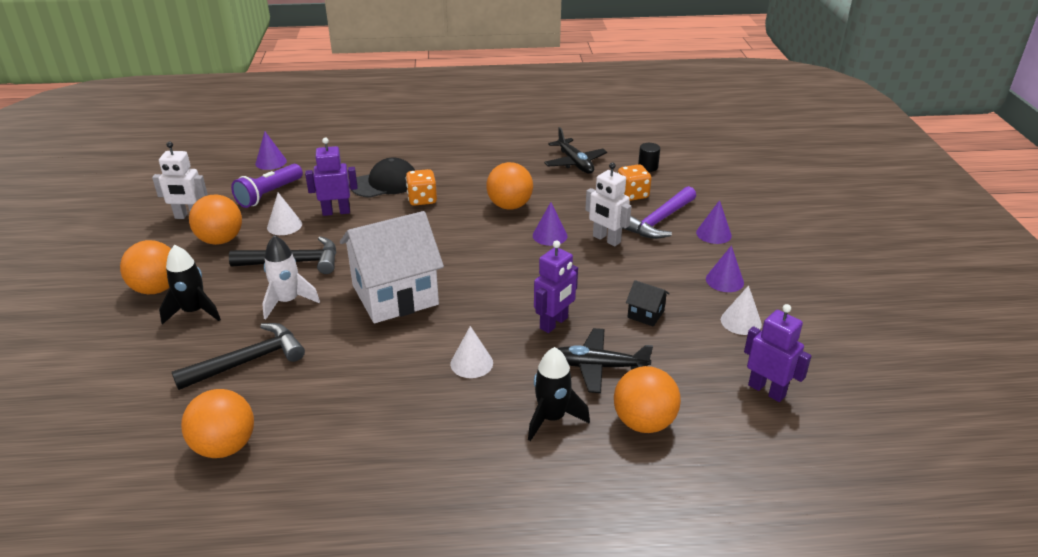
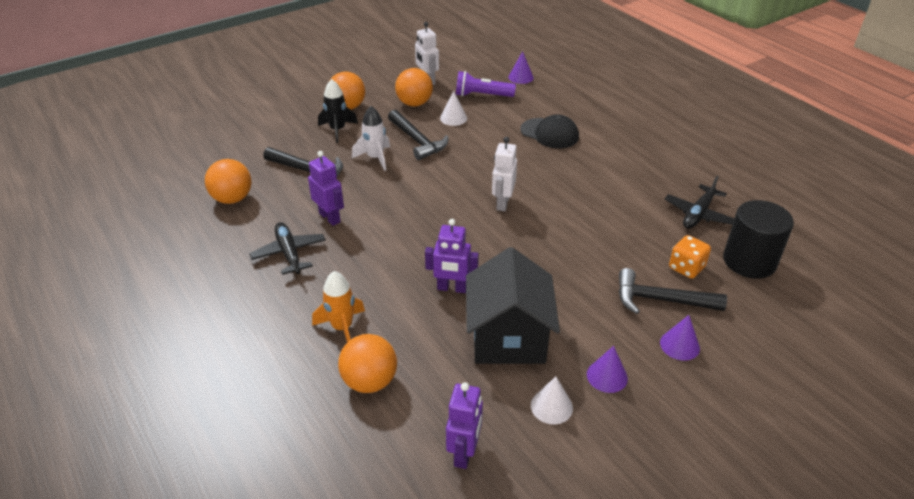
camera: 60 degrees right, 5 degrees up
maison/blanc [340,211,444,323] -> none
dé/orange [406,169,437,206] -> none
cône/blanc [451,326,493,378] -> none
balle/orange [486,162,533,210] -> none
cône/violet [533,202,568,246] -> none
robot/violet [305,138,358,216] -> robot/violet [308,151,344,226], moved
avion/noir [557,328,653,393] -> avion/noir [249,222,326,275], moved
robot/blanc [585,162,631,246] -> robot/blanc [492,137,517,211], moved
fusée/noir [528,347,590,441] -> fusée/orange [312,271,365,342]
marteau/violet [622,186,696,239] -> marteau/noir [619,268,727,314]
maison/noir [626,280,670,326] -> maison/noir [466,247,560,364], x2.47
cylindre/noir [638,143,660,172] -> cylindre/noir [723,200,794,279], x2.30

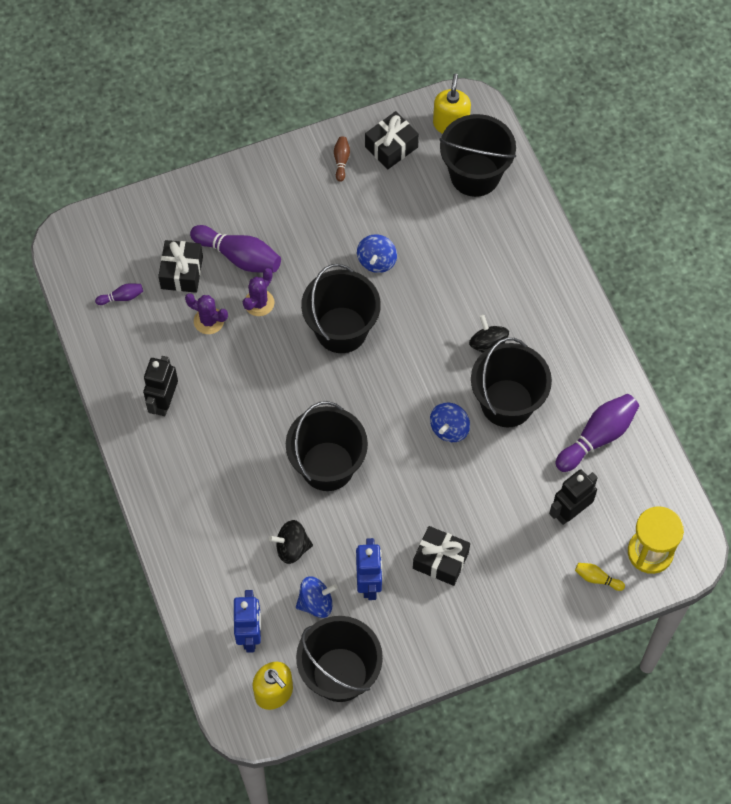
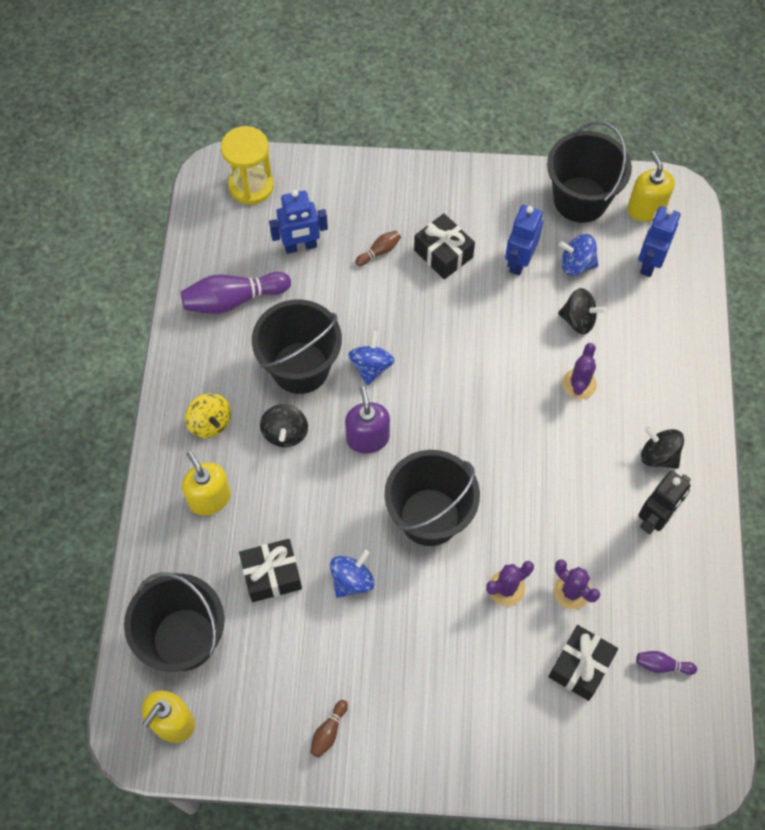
camera: 155 degrees left, 0 degrees up
quille/violet [190,225,281,272] -> none
seau/noir [286,401,368,491] -> none
quille/jaune [575,563,625,591] -> none
none -> distributeur de savon/jaune [182,451,231,516]
none -> toupie/jaune [185,393,231,438]
none -> distributeur de savon/violet [345,387,390,454]
none -> quille/marron [355,231,401,266]
none -> cactus/violet [562,343,597,399]
none -> toupie/noir [641,426,684,469]
cadeau/noir [365,111,419,170] -> cadeau/noir [239,539,302,602], moved
robot/noir [549,469,598,525] -> robot/bleu [269,190,328,254]
toupie/bleu [430,403,470,442] -> toupie/bleu [348,331,395,386], 45 degrees counterclockwise

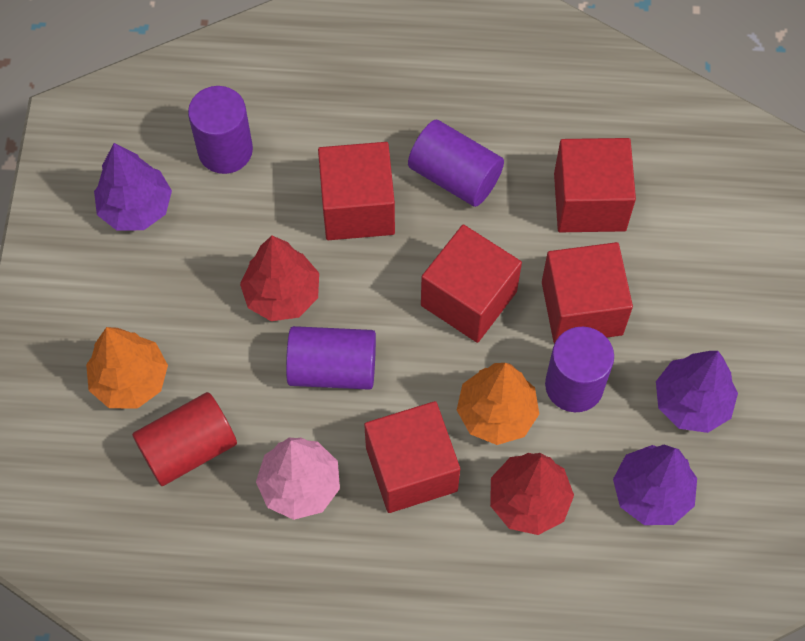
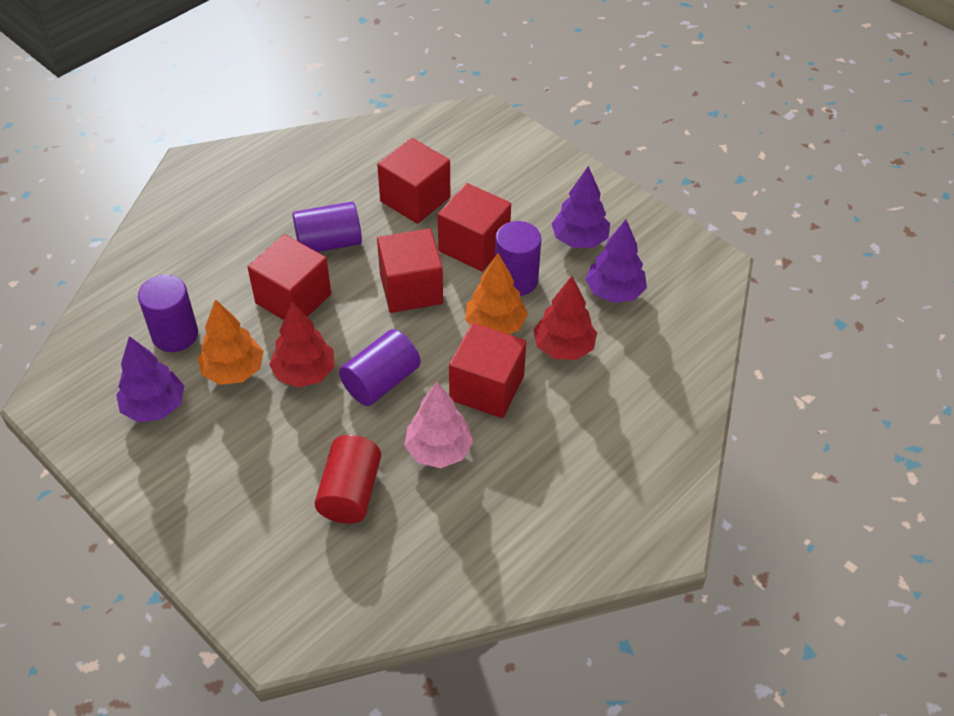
camera: 50 degrees left, 15 degrees down
arbre/orange [86,327,168,409] -> arbre/orange [198,299,264,385], moved

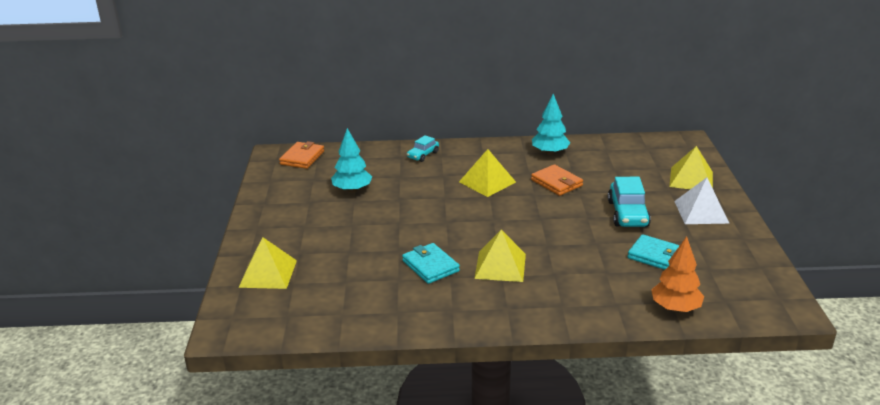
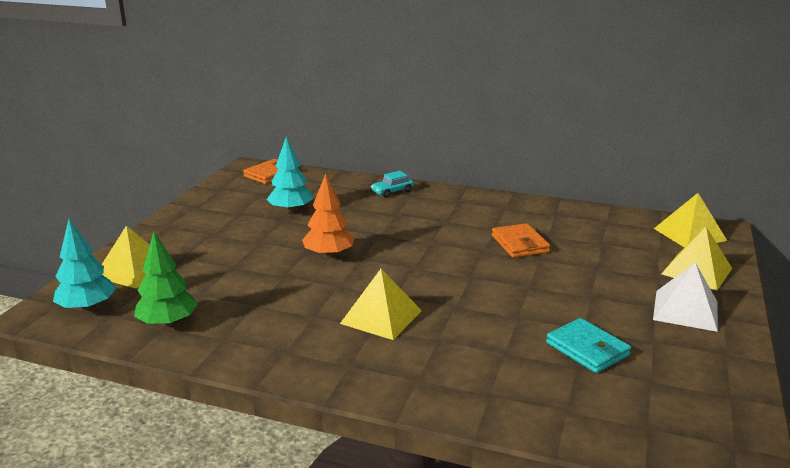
camera: 20 degrees right, 5 degrees down
portefeuille/turquoise [402,243,460,284] -> none
voiture/turquoise [608,177,651,227] -> none
none -> arbre/vert [134,232,198,327]
pyramide/jaune [459,149,516,197] -> pyramide/jaune [654,193,727,247], moved
arbre/turquoise [532,94,570,155] -> arbre/turquoise [53,219,116,312], moved
arbre/orange [651,236,704,312] -> arbre/orange [302,174,354,258], moved

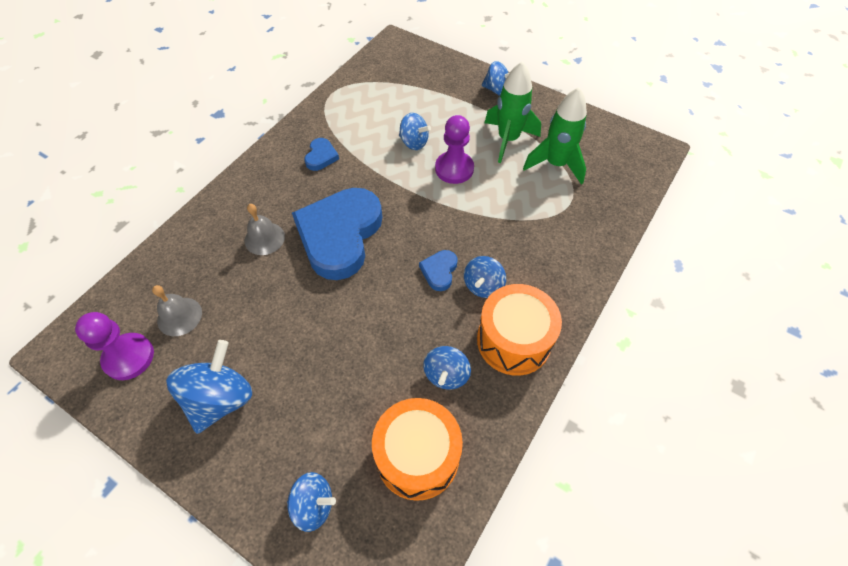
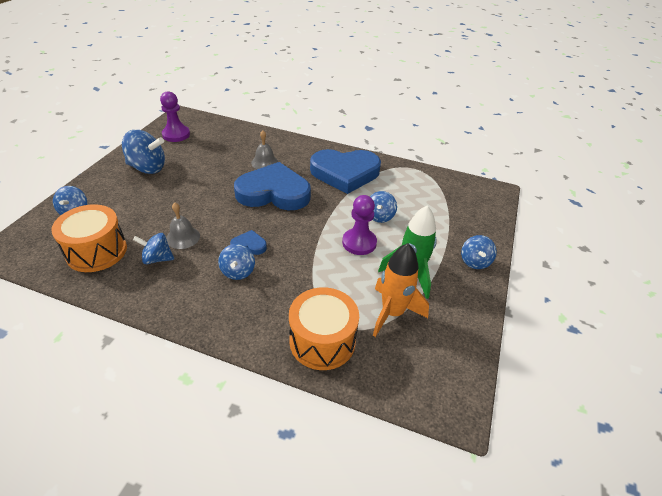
camera: 75 degrees right, 15 degrees down
cloche/gris [152,285,202,336] -> cloche/gris [166,203,200,249], moved
tambour/orange [477,284,562,376] -> tambour/orange [289,287,359,370], moved
fusée/vert [523,87,587,185] -> fusée/orange [373,243,429,337]
toupie/bleu [464,256,506,298] -> toupie/bleu [218,244,255,280], 105 degrees counterclockwise
cœur/bleu [304,138,339,171] -> cœur/bleu [310,149,381,194], x2.39

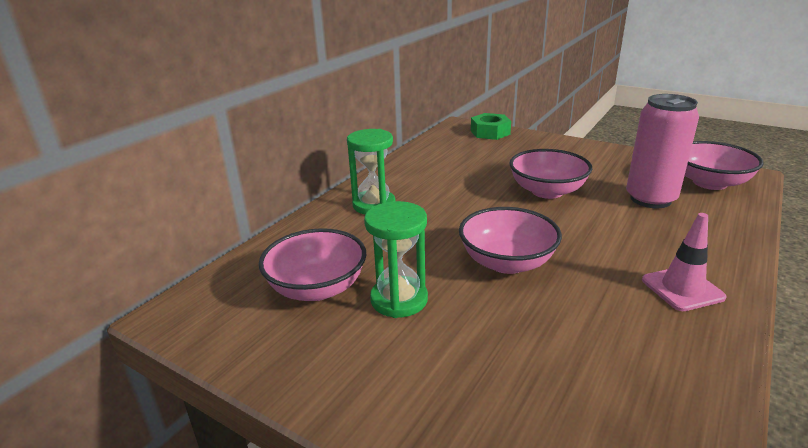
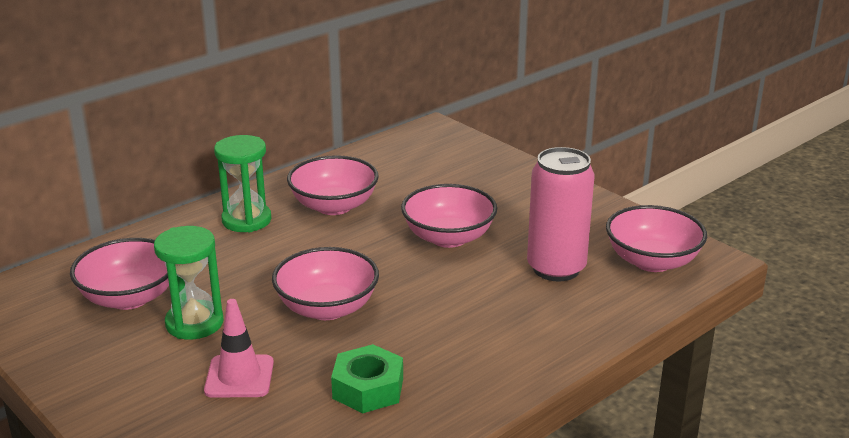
camera: 15 degrees right, 0 degrees up
none -> bol/rose [287,155,379,215]
écrou/vert [471,113,511,140] -> écrou/vert [331,344,403,413], moved
cône de chantier/rose [642,213,727,311] -> cône de chantier/rose [204,299,274,398], moved

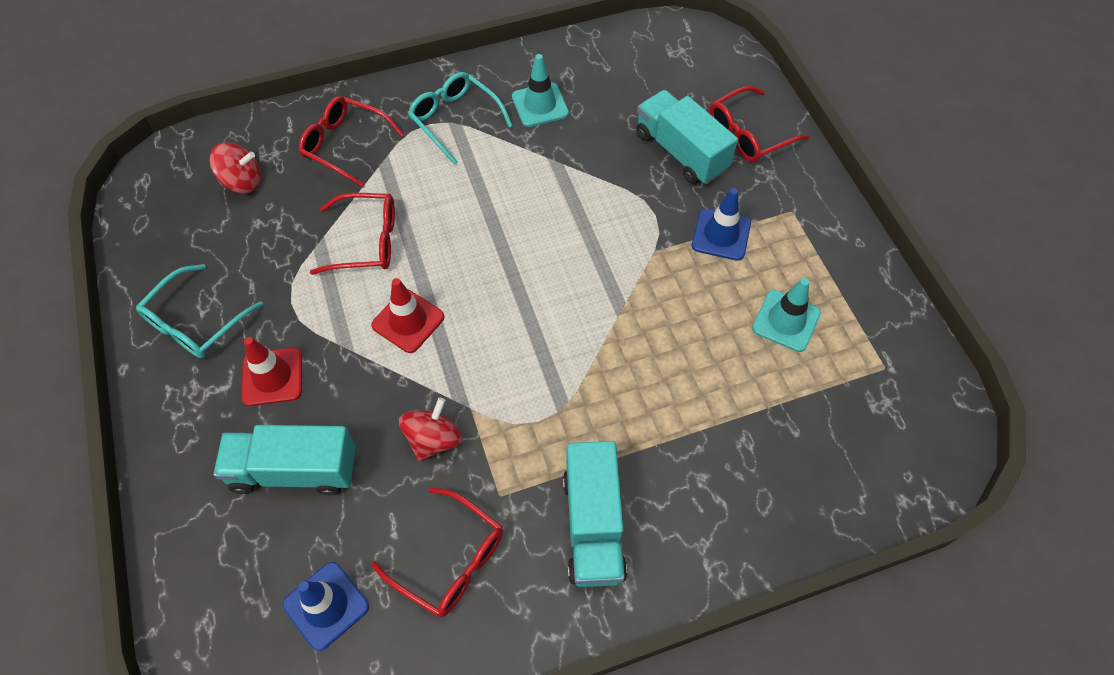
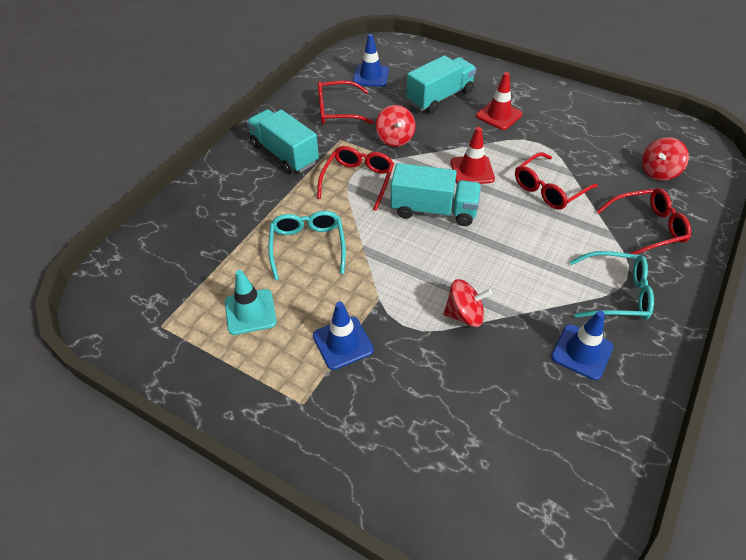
camera: 140 degrees right, 10 degrees down
none -> toupie/rouge [443,279,492,327]
lunettes/turquoise [136,264,263,358] -> lunettes/turquoise [268,211,346,280], moved
camion/turquoise [636,90,738,184] -> camion/turquoise [391,163,481,226], moved
lunettes/rouge [710,86,810,162] -> lunettes/rouge [317,146,394,211], moved
cône de chantier/turquoise [512,54,569,127] -> cône de chantier/bleu [551,311,613,380]

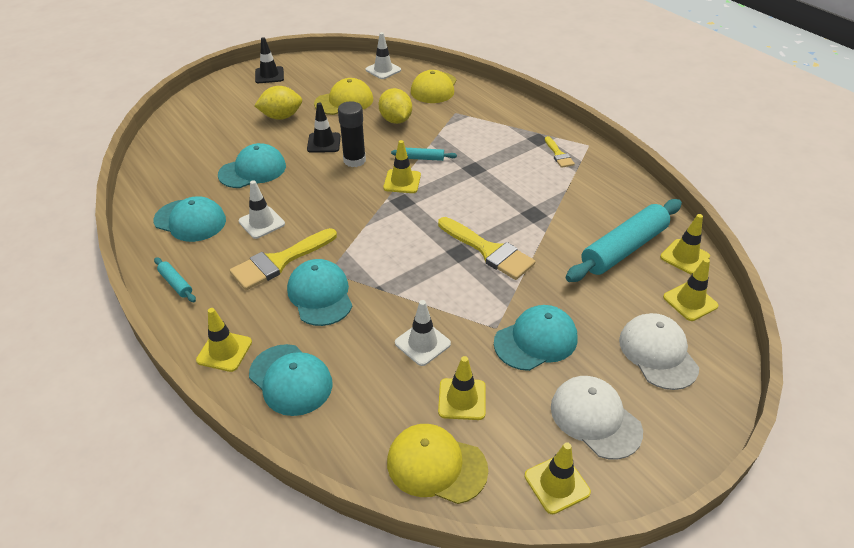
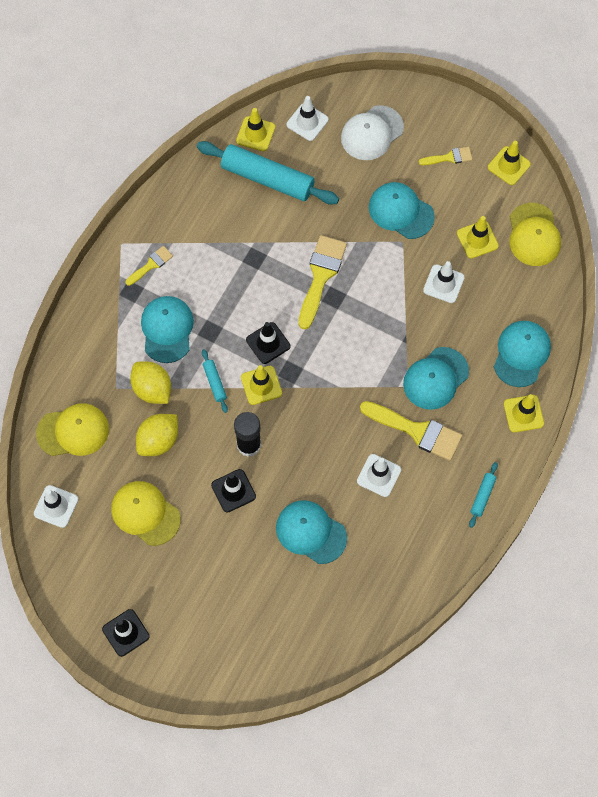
camera: 115 degrees left, 25 degrees up
none -> cône de chantier/noir [246,322,290,364]
casquette/turquoise [154,196,226,242] -> casquette/turquoise [141,296,194,363], moved
citron/jaune [254,86,302,120] -> citron/jaune [130,361,171,404], moved
casquette/blanc [551,376,643,459] -> pinceau/jaune [419,147,472,165]
cône de chantier/jaune [663,258,718,321] -> cône de chantier/blanc [287,96,329,141]

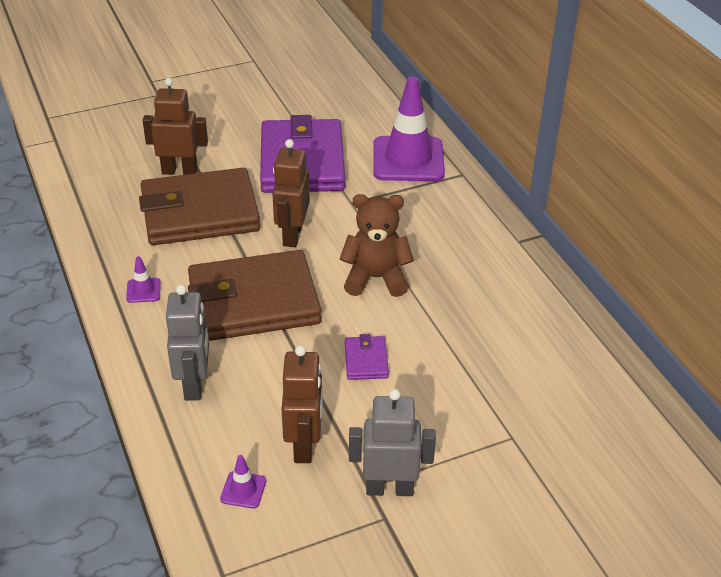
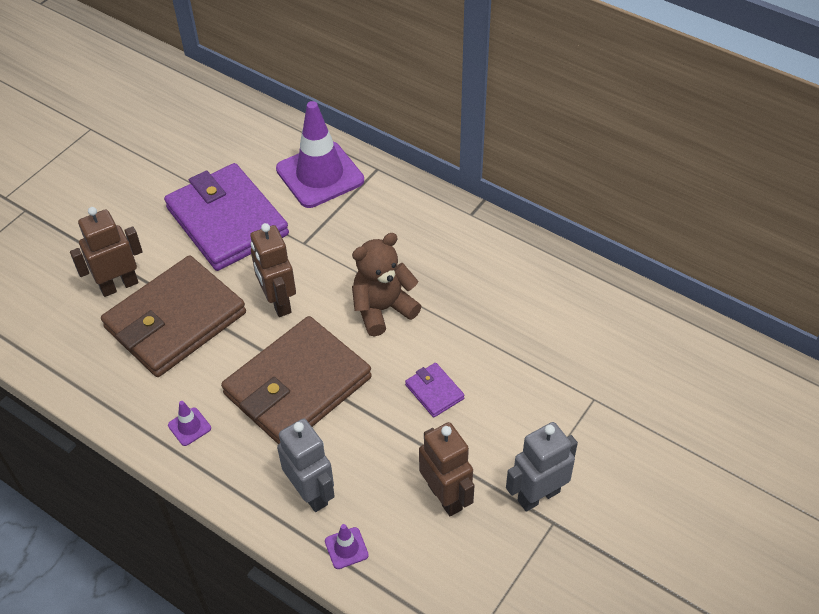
camera: 30 degrees left, 10 degrees up
cône de chantier/violet [220,455,266,509] -> cône de chantier/violet [325,524,369,569], moved

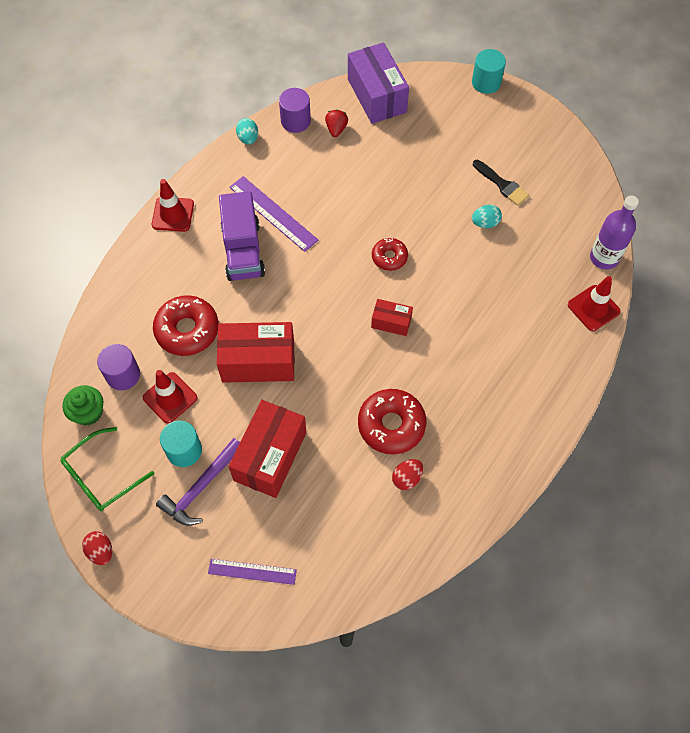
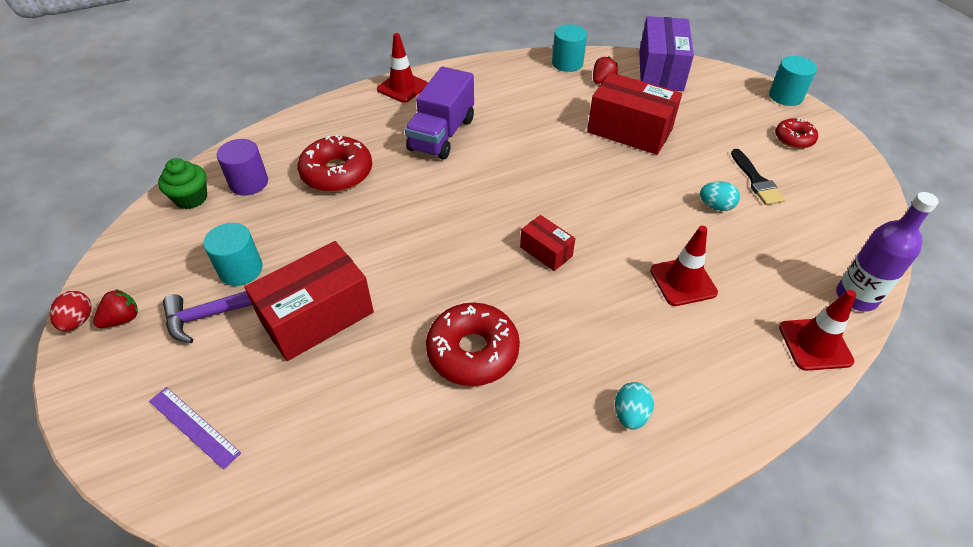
camera: 30 degrees right, 15 degrees down
lunettes/vert [60,427,154,511] -> none
règle/violet [230,176,318,252] -> none
œuf/rouge [392,459,423,490] -> none
none -> fraise/rouge [94,289,138,328]
cône de chantier/rouge [143,370,198,423] -> cône de chantier/rouge [650,226,718,306], moved
boîte/rouge [217,322,295,383] -> boîte/rouge [587,72,682,155], moved
œuf/turquoise [236,118,258,145] -> œuf/turquoise [615,382,654,430], moved
beignet/rouge [372,238,408,271] -> beignet/rouge [775,118,818,149], moved
cylindre/violet [279,88,311,133] -> cylindre/turquoise [552,24,587,72]

